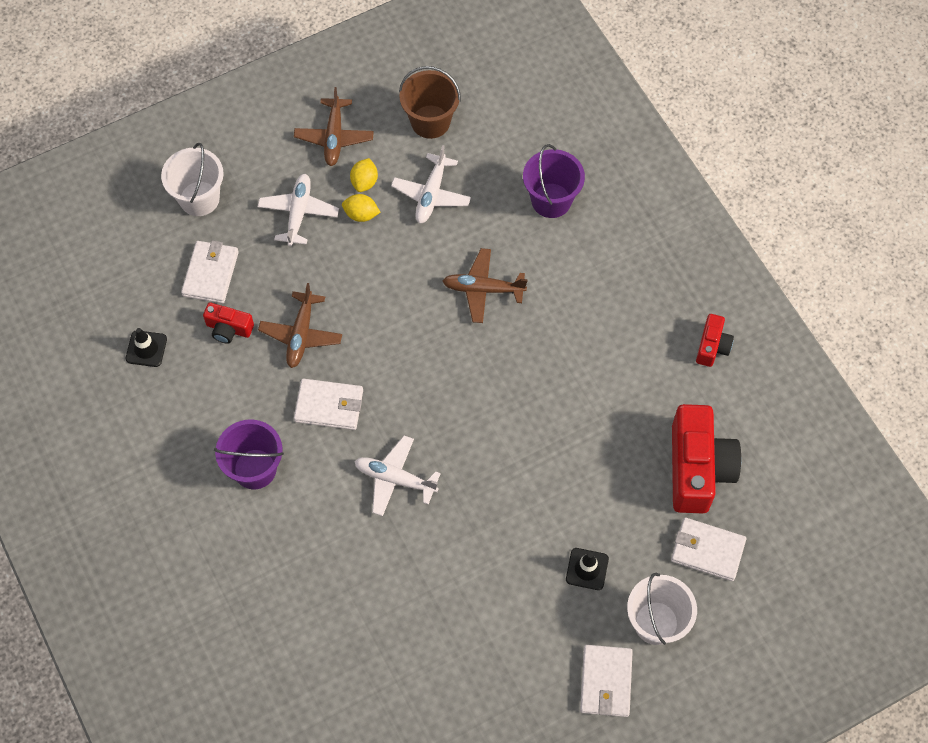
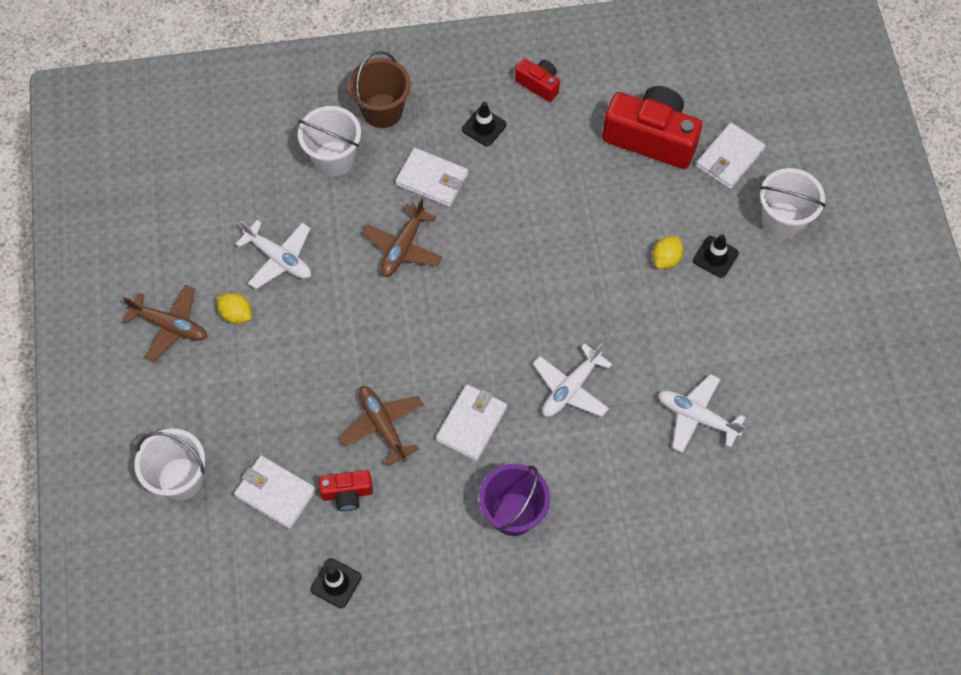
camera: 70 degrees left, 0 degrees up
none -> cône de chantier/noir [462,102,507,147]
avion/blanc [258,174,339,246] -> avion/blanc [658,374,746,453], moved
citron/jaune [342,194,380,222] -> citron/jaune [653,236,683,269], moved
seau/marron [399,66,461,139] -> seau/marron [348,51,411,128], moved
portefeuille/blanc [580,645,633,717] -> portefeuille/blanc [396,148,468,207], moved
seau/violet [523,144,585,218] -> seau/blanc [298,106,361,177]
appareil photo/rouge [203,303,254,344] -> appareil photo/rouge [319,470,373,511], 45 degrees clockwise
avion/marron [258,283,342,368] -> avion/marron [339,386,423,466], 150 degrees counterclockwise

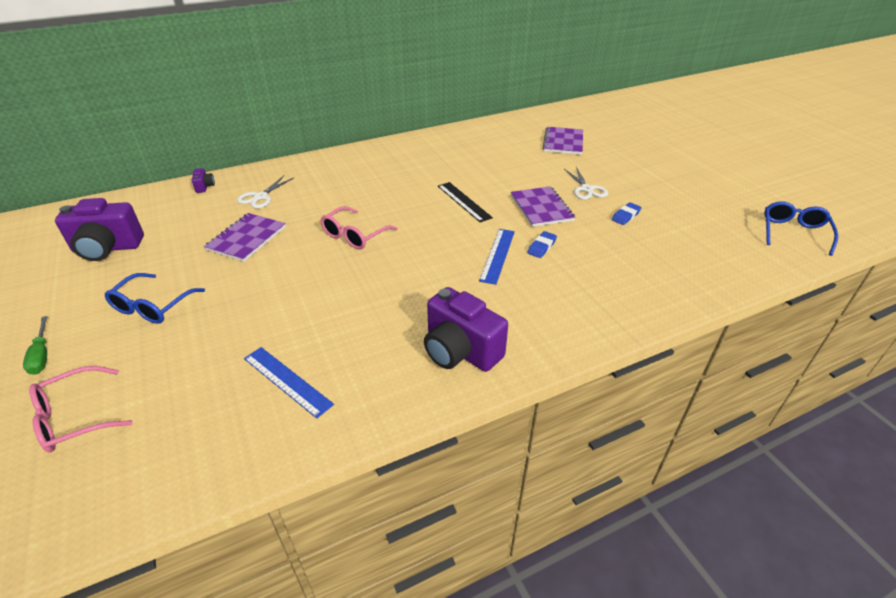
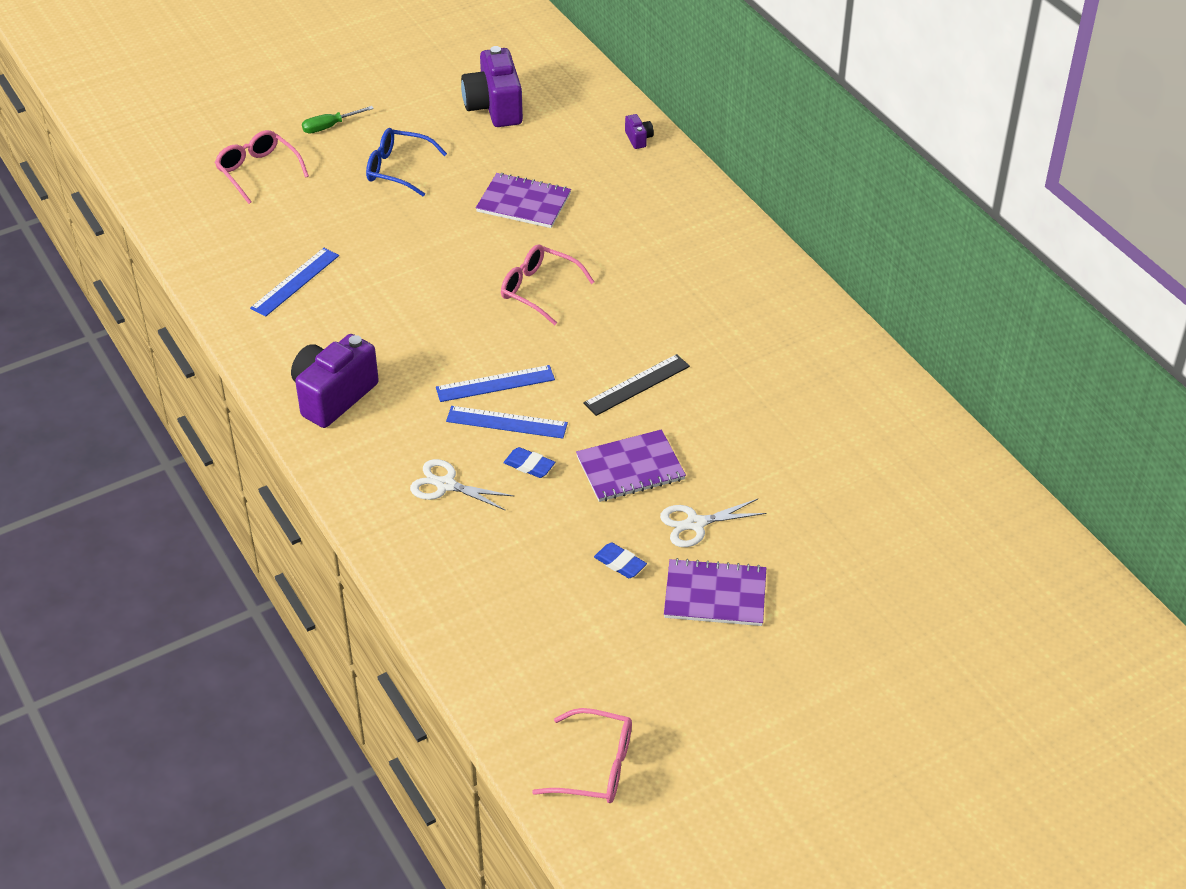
camera: 85 degrees right, 5 degrees up
none -> règle/bleu [436,365,555,402]
ciseaux/blanc [237,176,293,209] -> ciseaux/blanc [410,459,514,511], moved
carnet/violet [543,127,583,155] -> carnet/violet [664,558,766,626], moved
lunettes/bleu [764,201,838,256] -> lunettes/rose [532,708,632,803]
appareil photo/violet [192,168,215,193] -> appareil photo/violet [625,114,654,149], 90 degrees counterclockwise

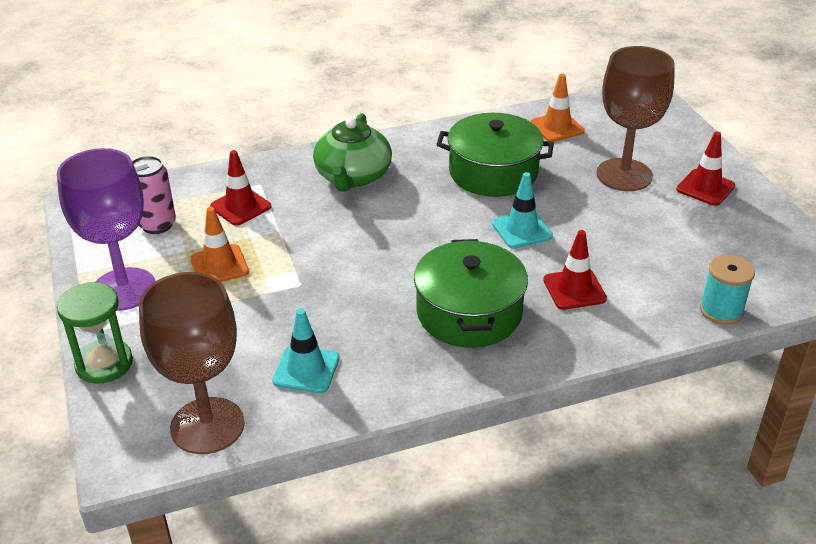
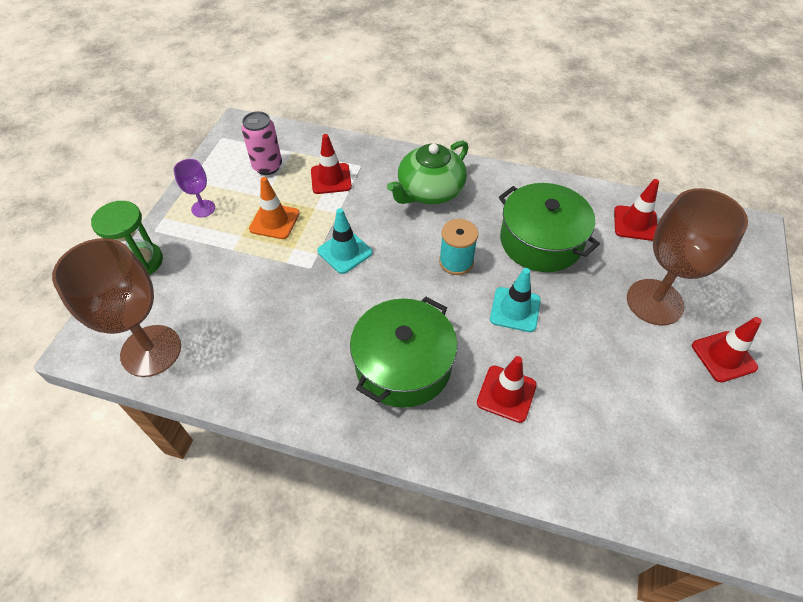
camera: 35 degrees right, 15 degrees up
cône de chantier/turquoise [272,309,339,393] -> cône de chantier/turquoise [317,208,373,274], moved
bobine/turquoise [700,255,755,325] -> bobine/turquoise [439,219,478,275], moved
cône de chantier/orange [530,74,585,142] -> cône de chantier/rouge [614,179,659,241]
verre à pied/violet [57,148,156,311] -> verre à pied/violet [173,159,215,217], x0.48

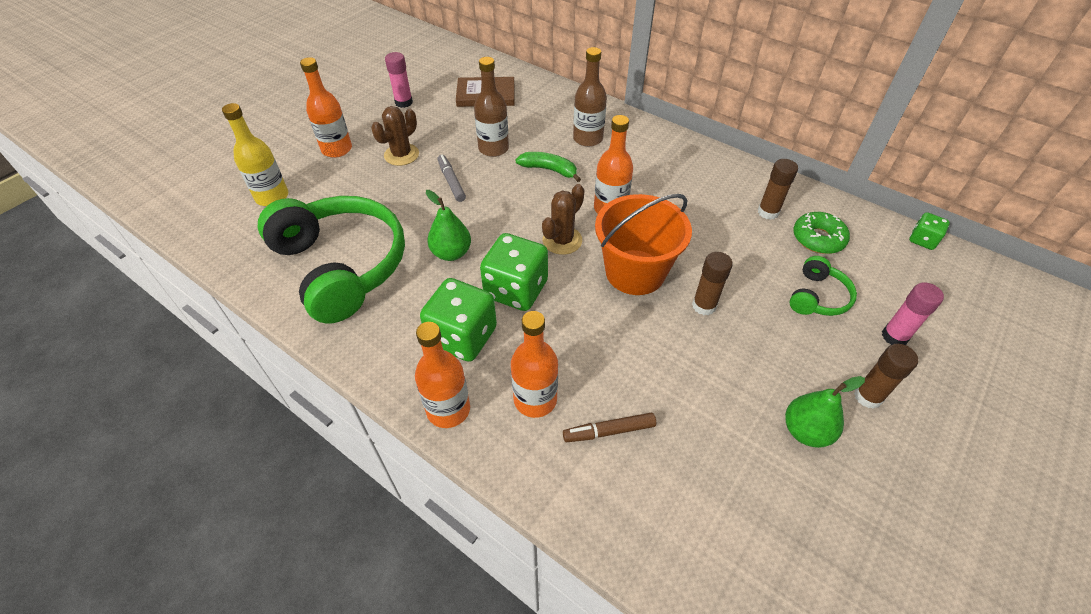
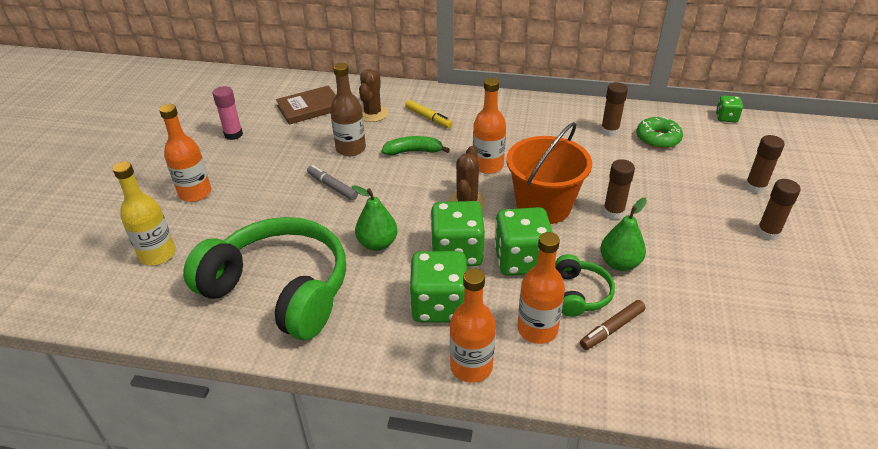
camera: 25 degrees left, 10 degrees down
none -> dé/vert [494,207,553,276]
cactus/marron [371,106,419,166] -> cactus/marron [359,69,388,122], moved
poire/vert [785,376,865,448] -> poire/vert [600,198,647,271], moved
casque audio/vert [790,256,857,316] -> casque audio/vert [555,254,615,317], moved
bouteille/marron [573,47,607,147] -> feutre/jaune [405,100,453,128]
bâton de colle/rose [882,282,944,345] -> bâton de colle/marron [745,135,785,194]

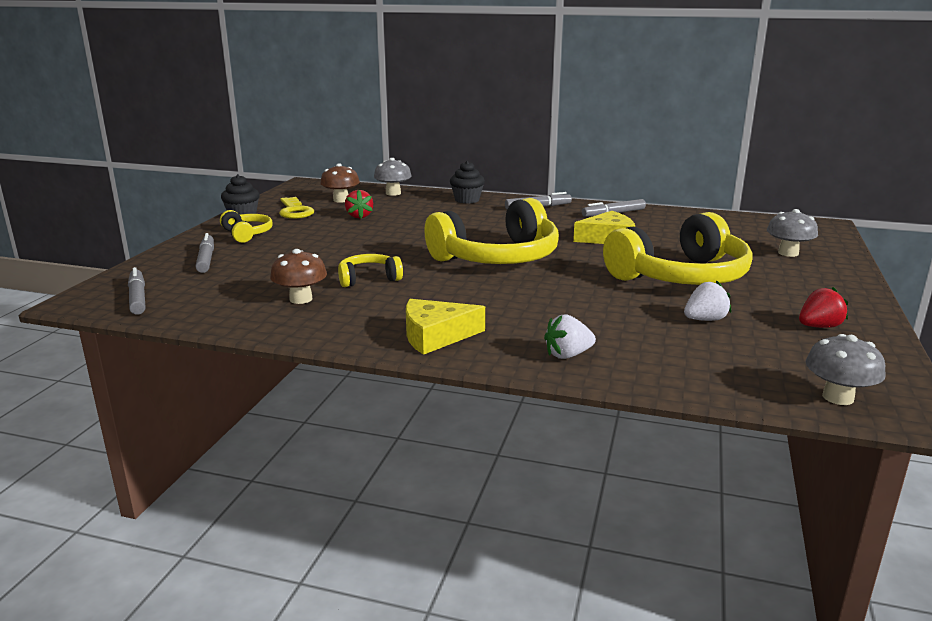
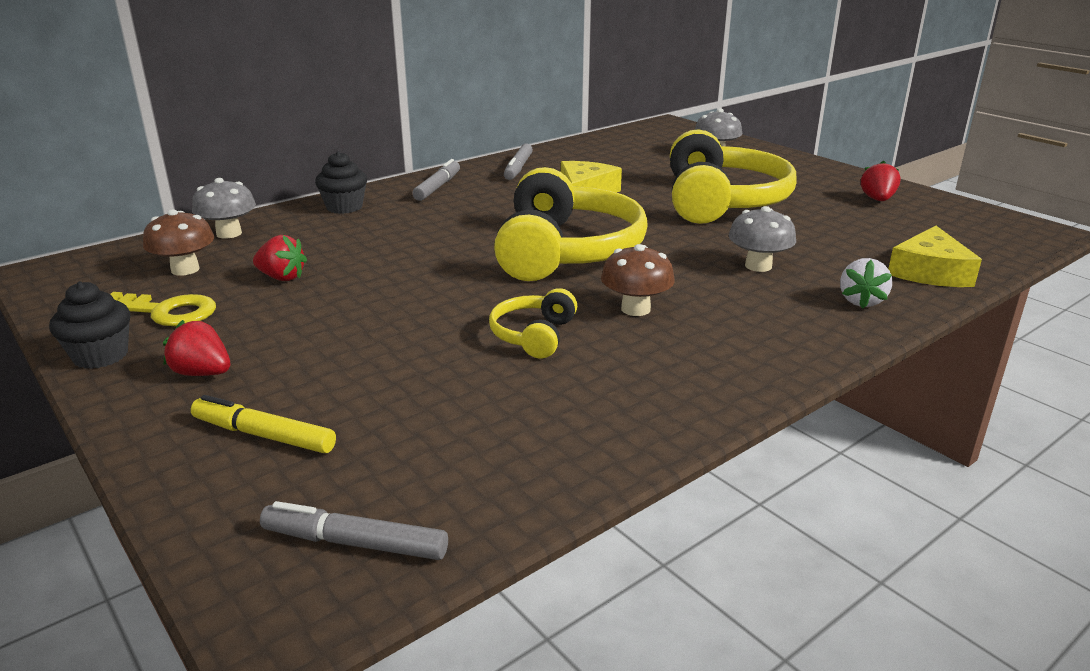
camera: 55 degrees left, 5 degrees up
fraise/blanc [684,281,731,321] -> none
champignon/marron [270,249,327,304] -> champignon/marron [601,244,675,316], moved
fromage/jaune [406,299,485,355] -> fromage/jaune [888,226,982,287], moved
champignon/gris [805,334,886,405] -> champignon/gris [728,206,796,272], moved
casque audio/jaune [220,210,273,243] -> fraise/rouge [163,320,230,376]
feutre/gris [196,233,214,273] -> feutre/jaune [191,395,336,453]

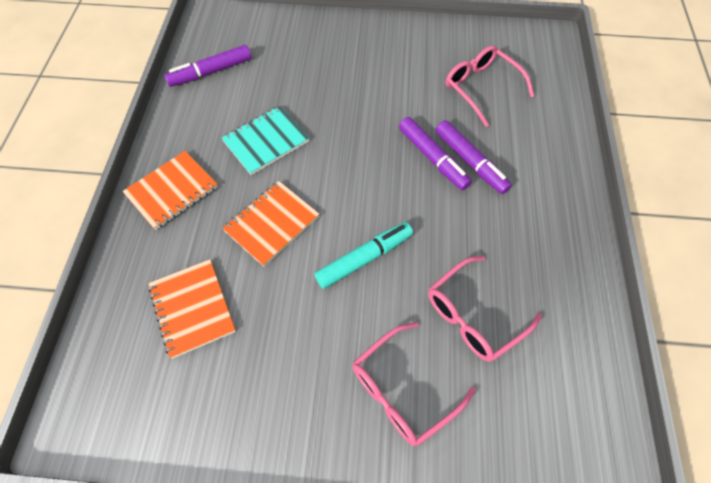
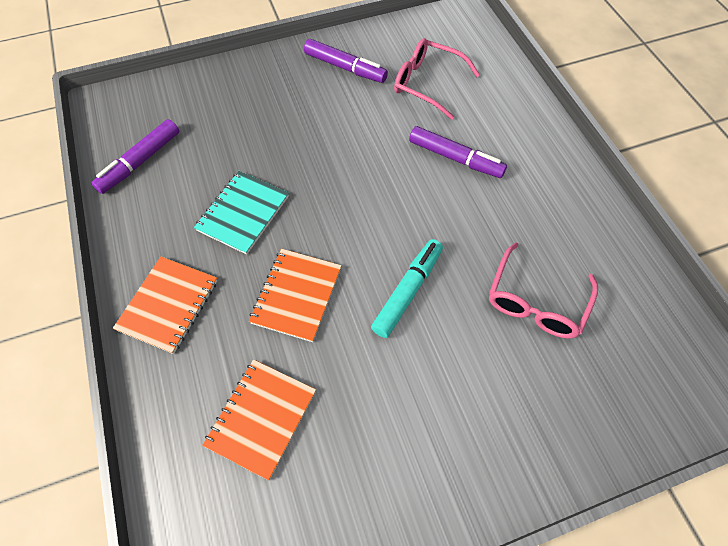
camera: 25 degrees left, 0 degrees up
lunettes/rose [353,322,475,446] -> none
feutre/violet [399,117,472,190] -> feutre/violet [304,39,388,83], moved
carnet/orange [148,259,236,359] -> carnet/orange [202,360,316,481], 75 degrees clockwise

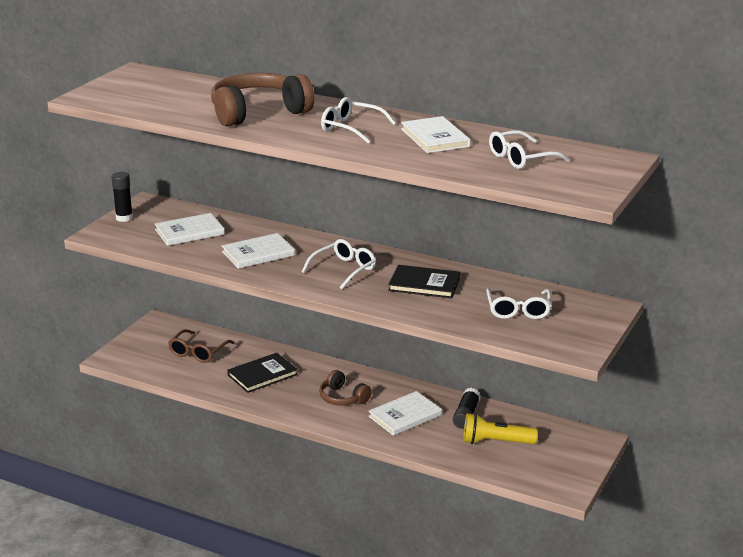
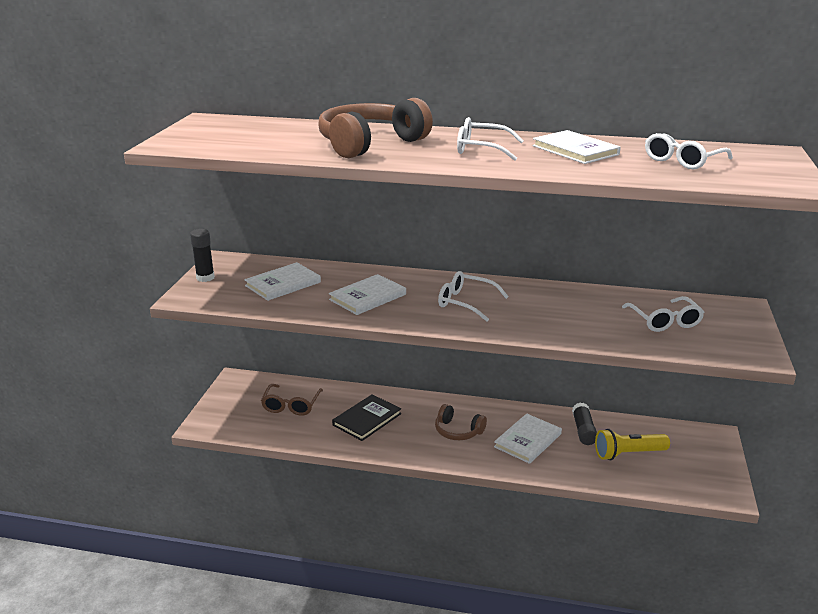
camera: 15 degrees left, 0 degrees up
livre/noir [388,265,460,298] -> none
lunettes/blanc [302,239,376,289] -> lunettes/blanc [438,271,509,321], 90 degrees counterclockwise

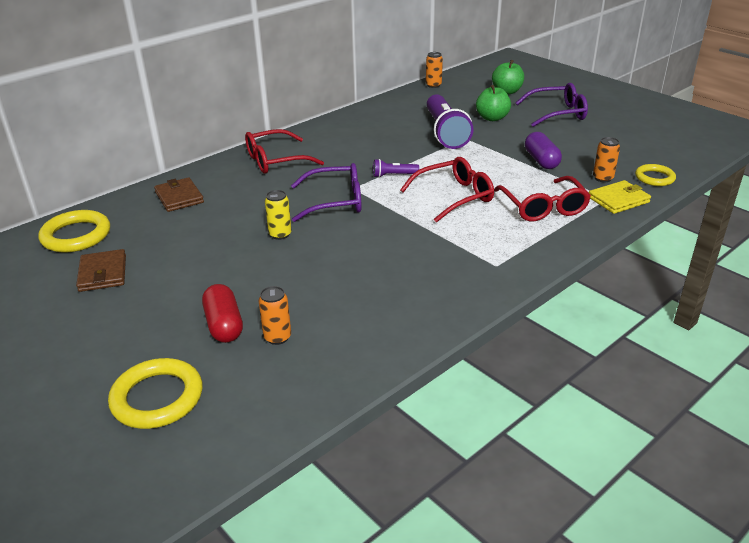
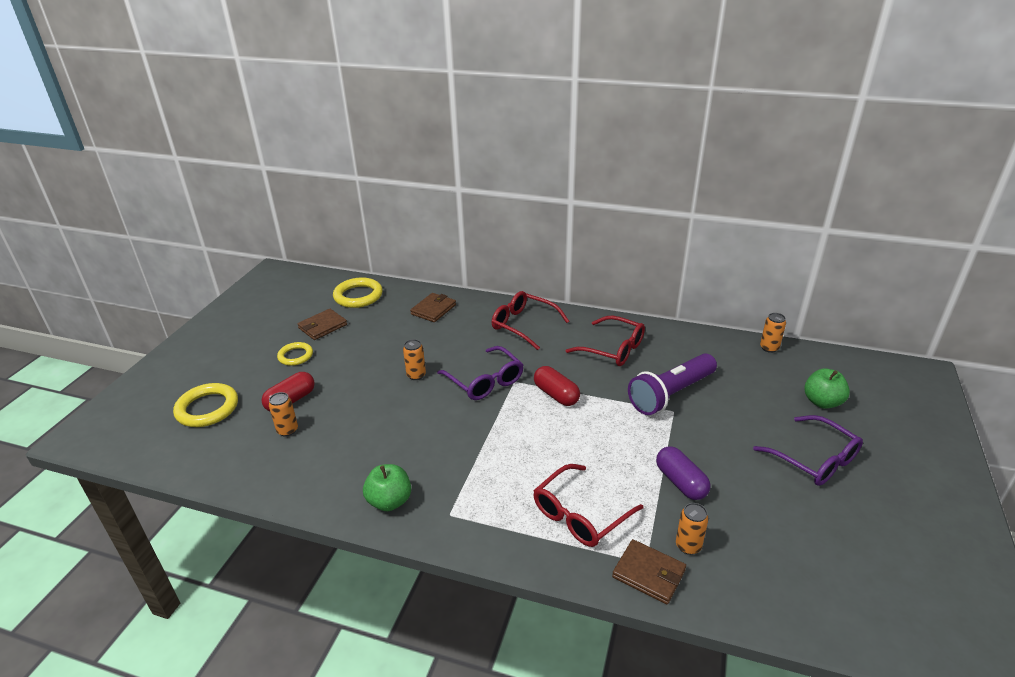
camera: 60 degrees right, 0 degrees up
lunettes/rouge [400,157,494,223] -> lunettes/rouge [565,316,645,366], moved
pomme/vert [476,85,511,121] -> pomme/vert [363,464,411,511], moved
anneau/jaune [635,164,676,186] -> anneau/jaune [277,342,313,366], moved
lampe de poche/violet [373,159,419,178] -> gélule/rouge [534,366,580,406]
canette/jaune [265,190,292,240] -> canette/orange [403,339,426,380]
portefeuille/jaune [589,180,651,214] -> portefeuille/marron [612,539,686,604]
gélule/violet [525,132,562,169] -> gélule/violet [656,446,711,500], 75 degrees counterclockwise

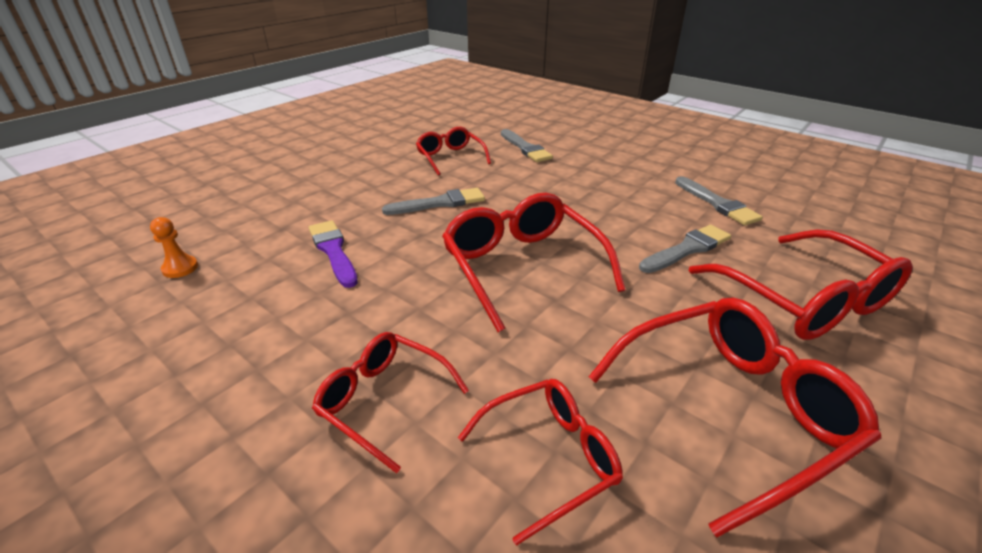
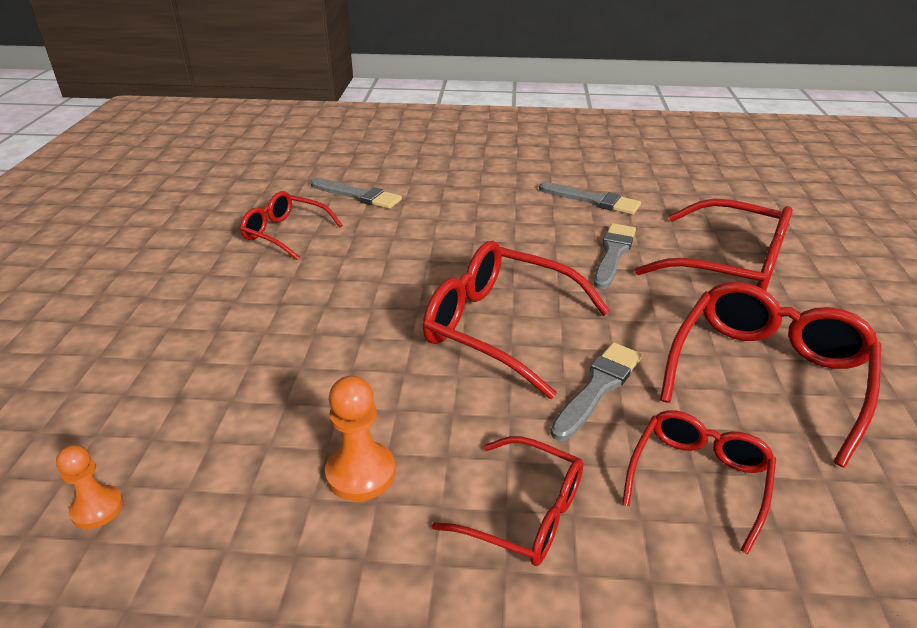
camera: 35 degrees left, 0 degrees up
pinceau/violet [309,220,358,288] -> none
none -> pion/orange [325,376,395,501]
pinceau/gris [382,188,485,215] -> pinceau/gris [550,342,642,441], moved
lunettes/rouge [312,332,469,473] -> lunettes/rouge [432,436,584,566], 150 degrees counterclockwise

